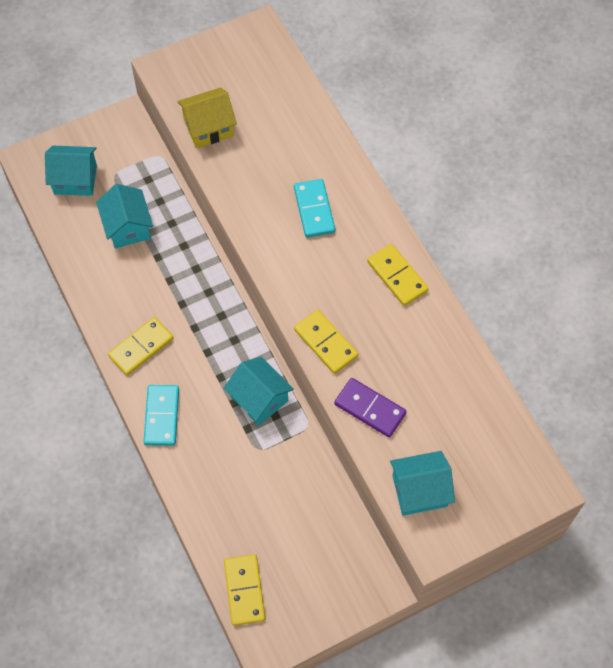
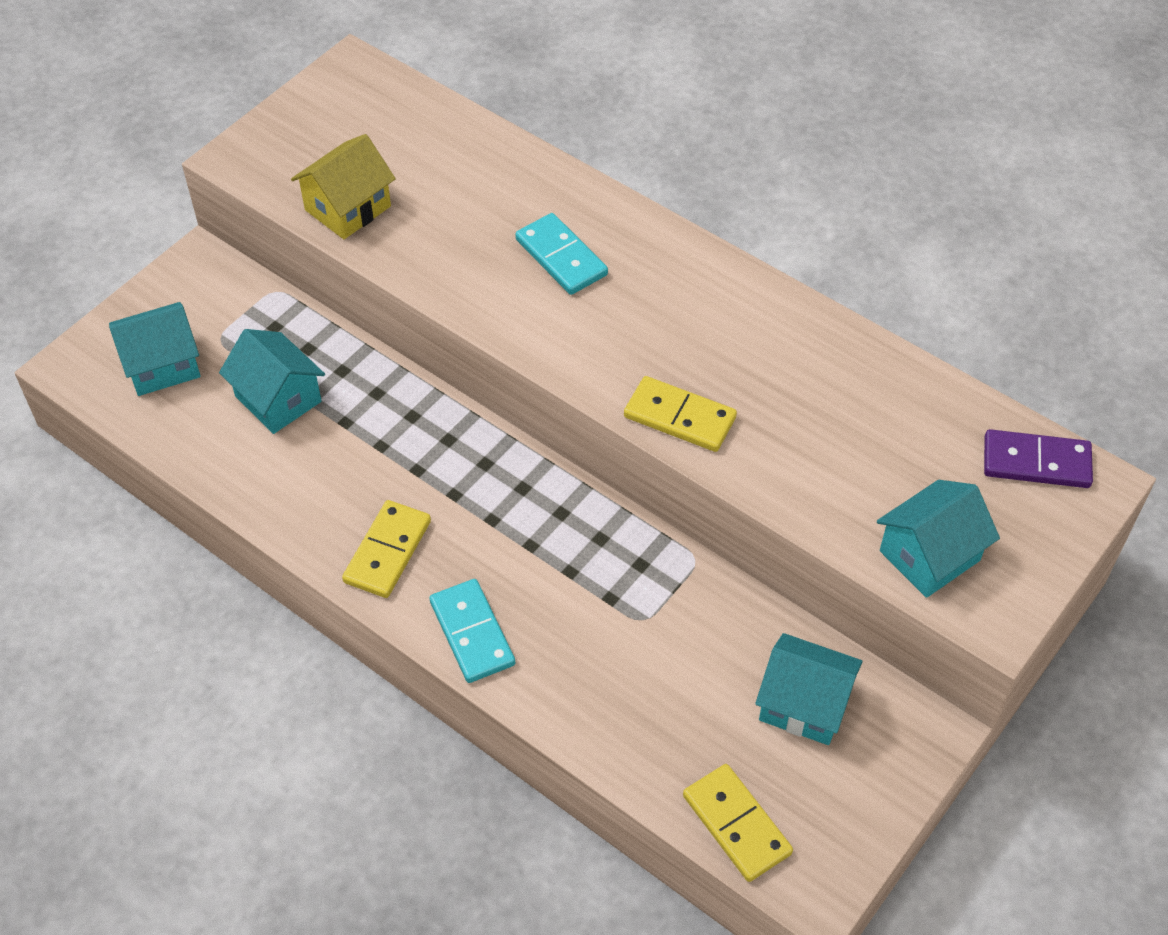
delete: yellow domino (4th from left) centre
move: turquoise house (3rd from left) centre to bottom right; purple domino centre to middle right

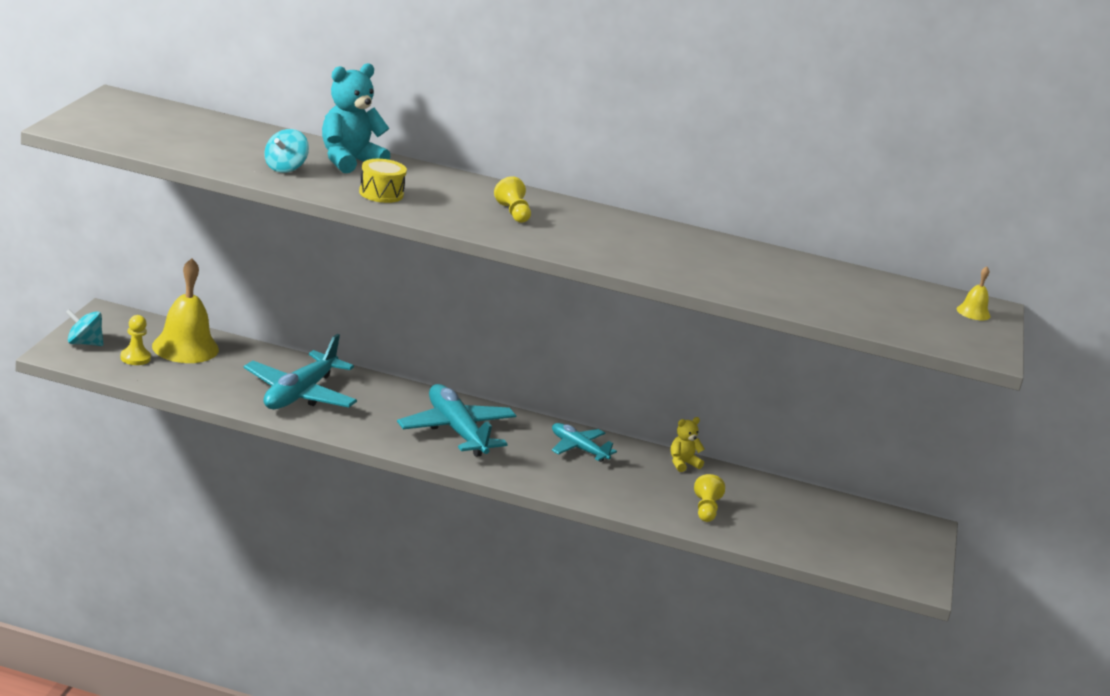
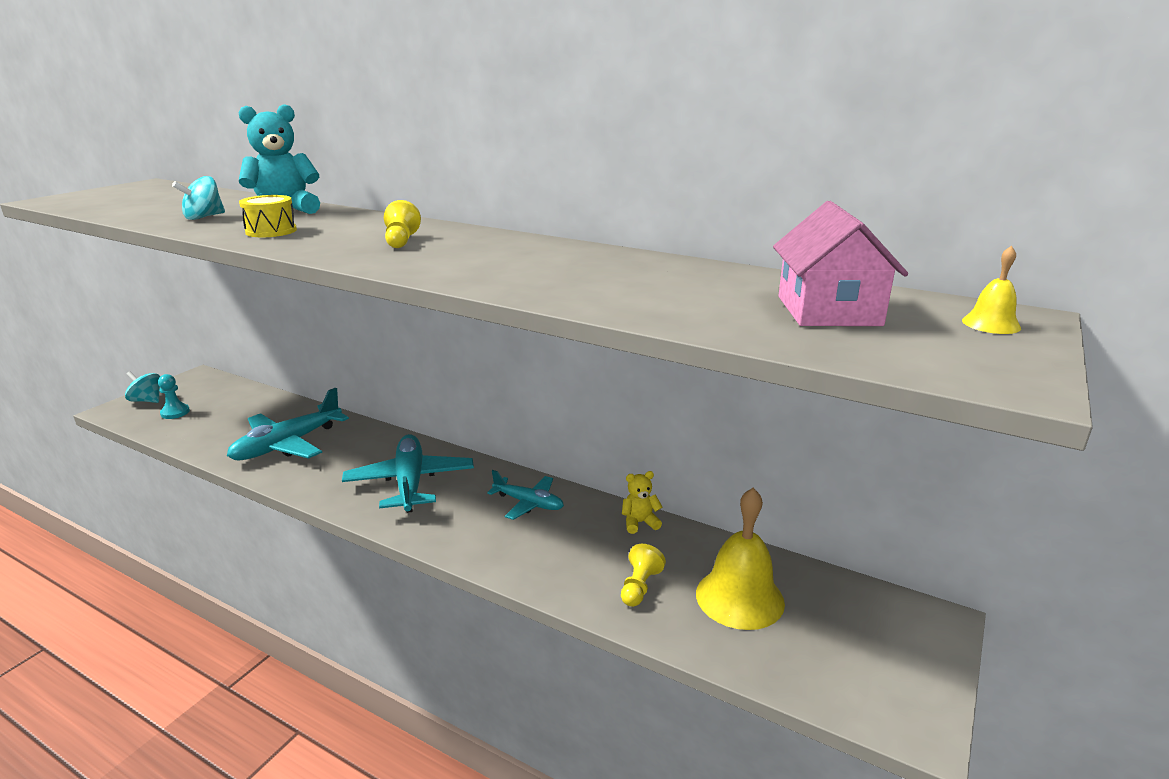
insert: pink house middle right
move: yellow bell (1st from left) middle left to bottom centre
recolor: yellow pawn (1st from left) middle left to turquoise pawn middle left
rotate: turquoise plane (3rd from left) centre = centre 150 degrees clockwise

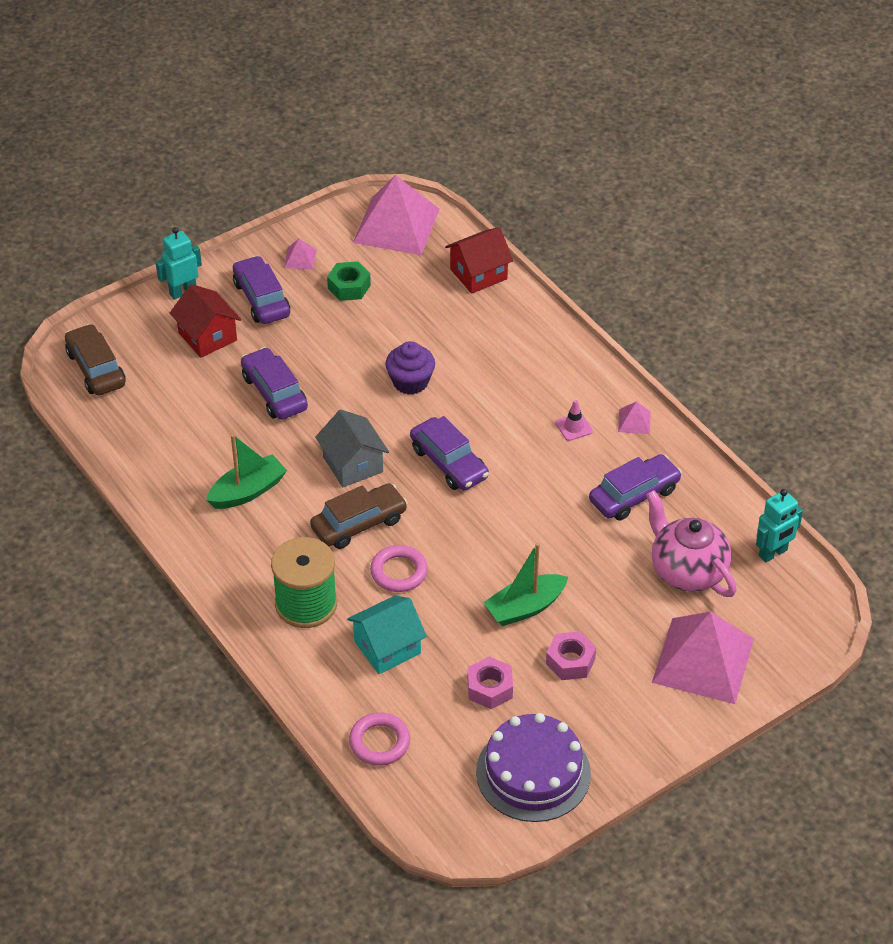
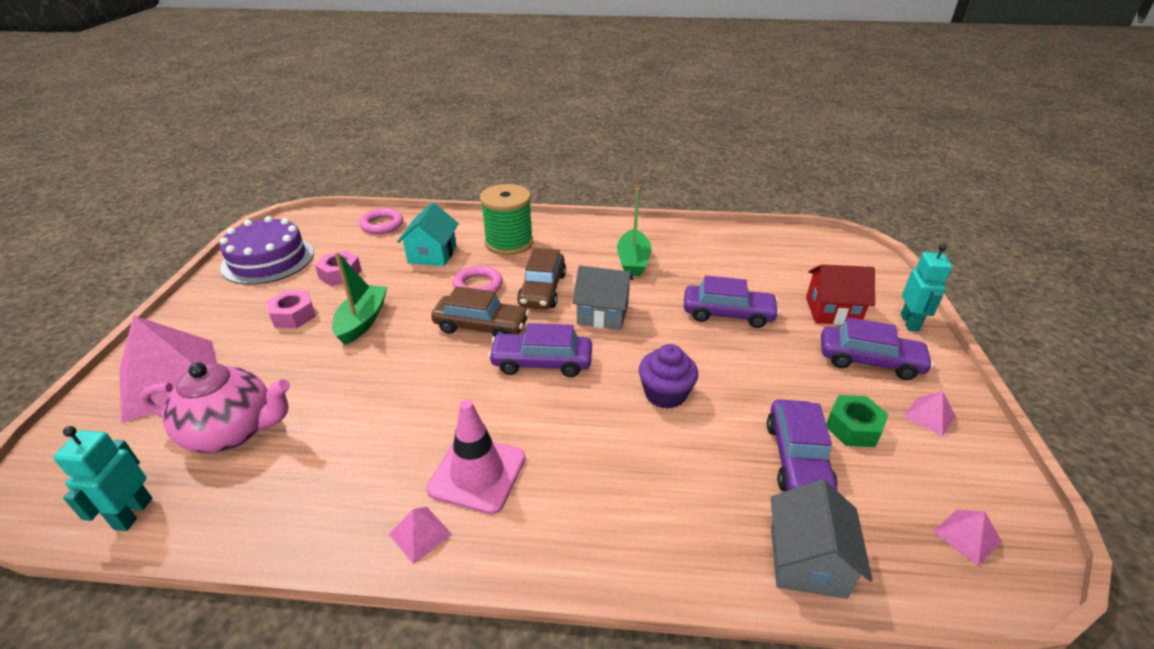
move: brown car (1st from left) middle left to centre; purple car (4th from left in the first image) middle right to purple car (3rd from left) bottom right
recolor: red house (2nd from left) top centre to grey house (2nd from left) bottom right
resize: pink pyramid (2nd from left in the first image) top centre = bottom right x0.41; pink traffic cone centre = bottom centre x2.01

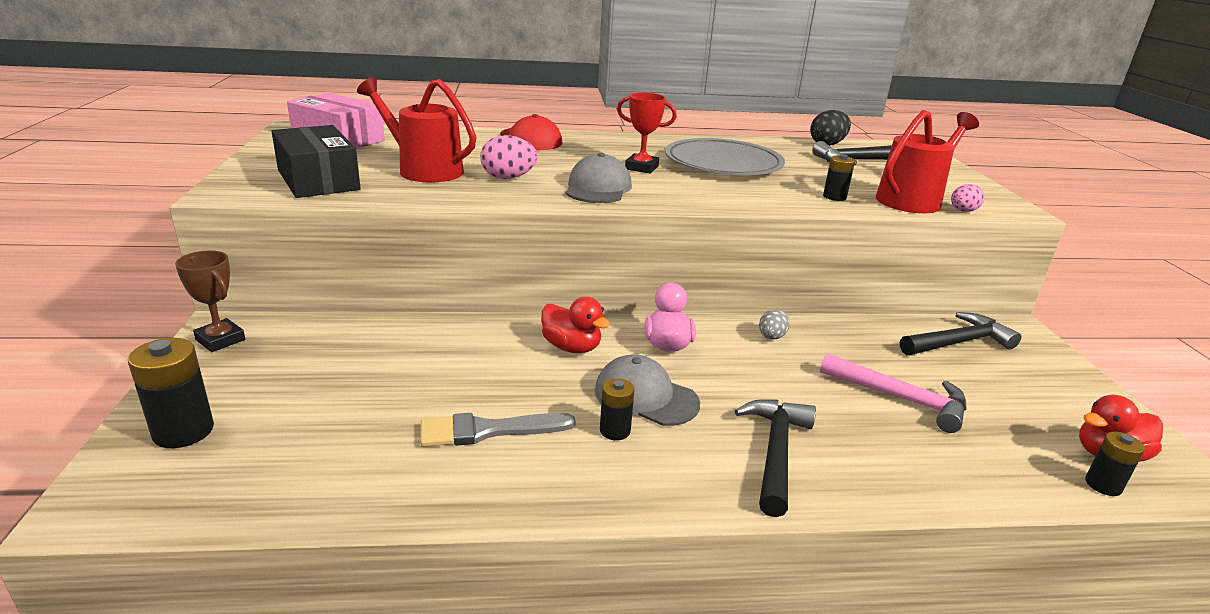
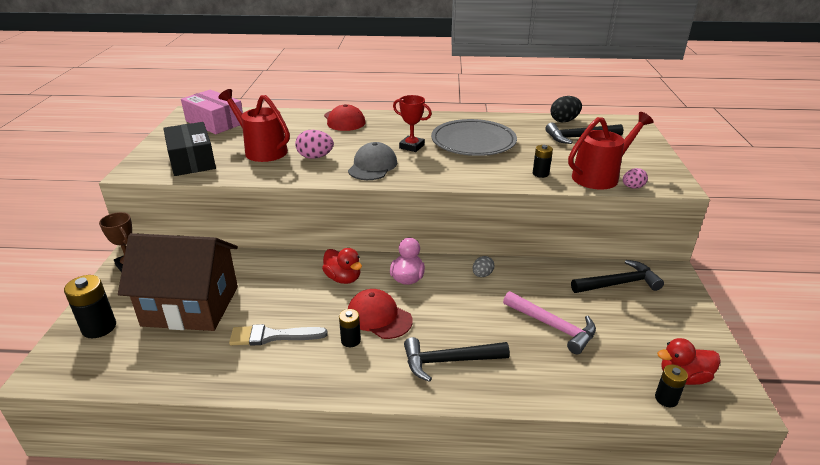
insert: brown house middle left
recolor: grey cap (2nd from left) centre to red cap (2nd from left) bottom centre
rotate: black hammer (1st from left) bottom centre = bottom centre 120 degrees counterclockwise

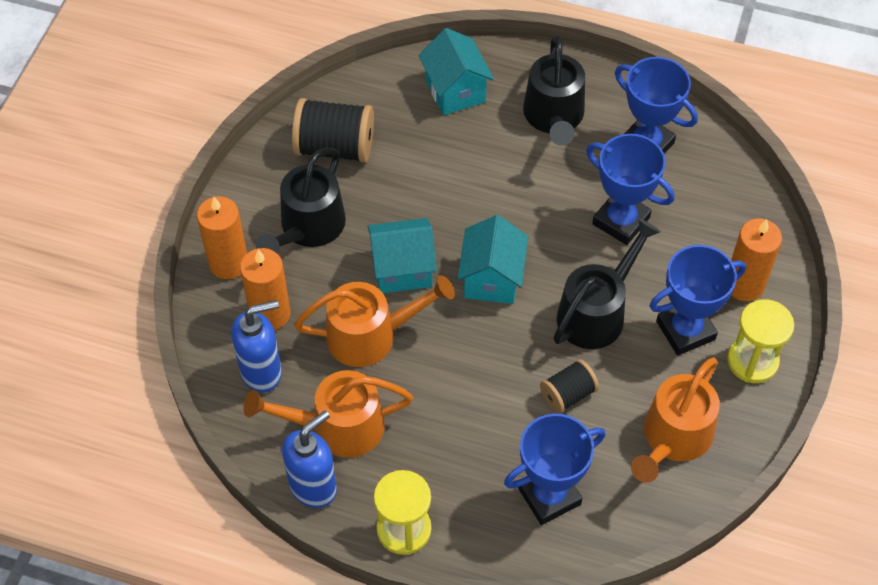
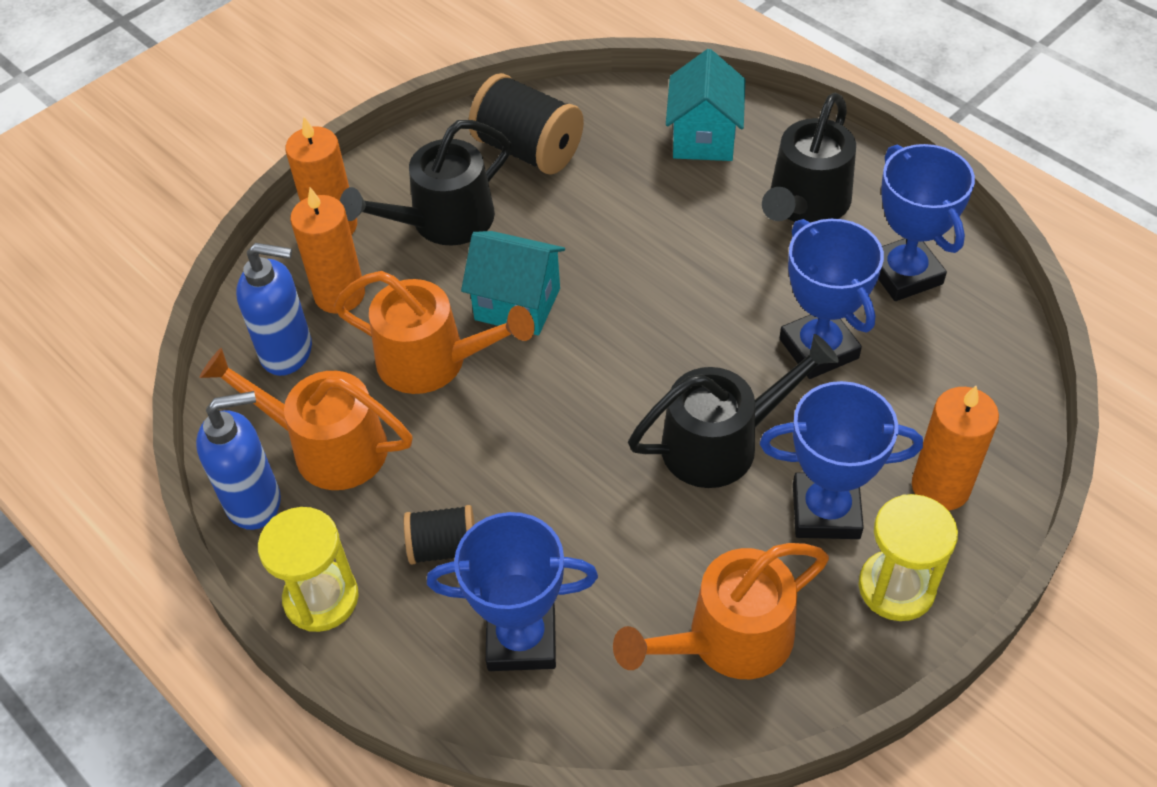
delete: turquoise house (3rd from left) centre
move: black spool (2nd from left in the first image) centre to black spool (1st from left) bottom centre

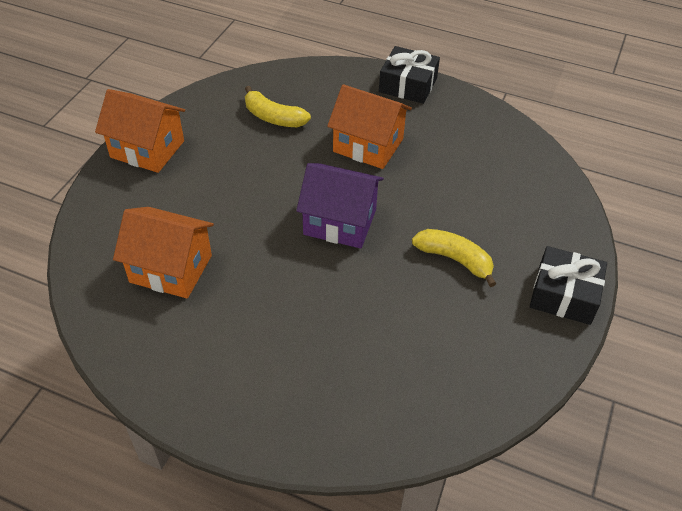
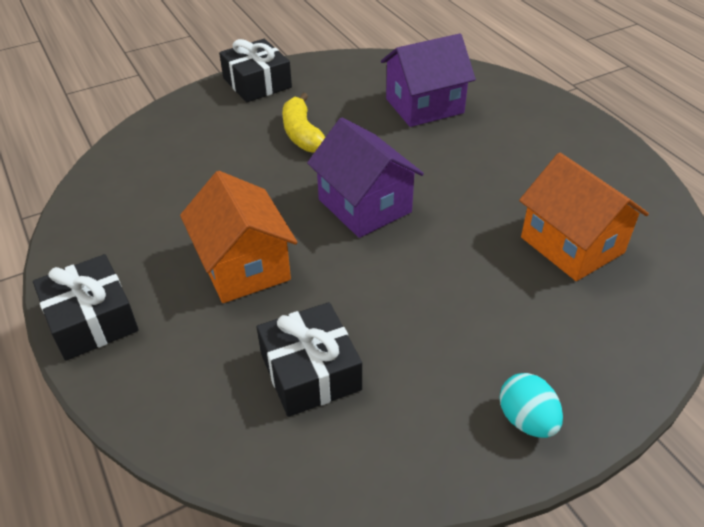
insert: purple house (2nd from left) top centre
replace: orange house (1st from left) top left to turquoise egg bottom right; yellow banana (1st from left) top centre to black gift (3rd from left) bottom centre

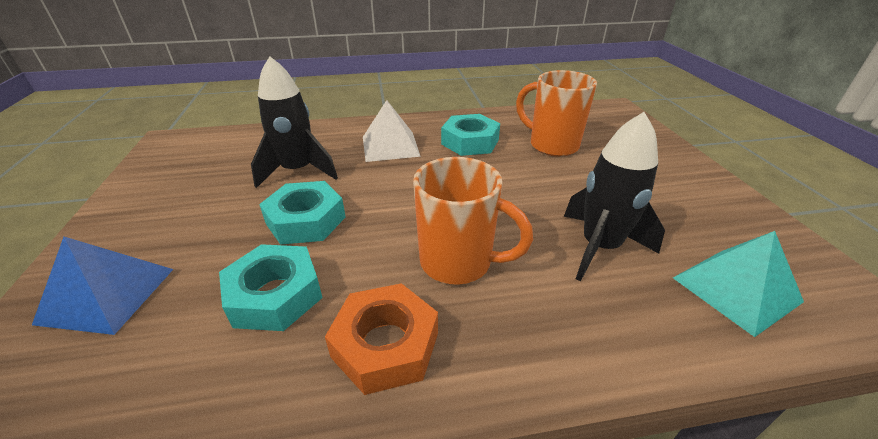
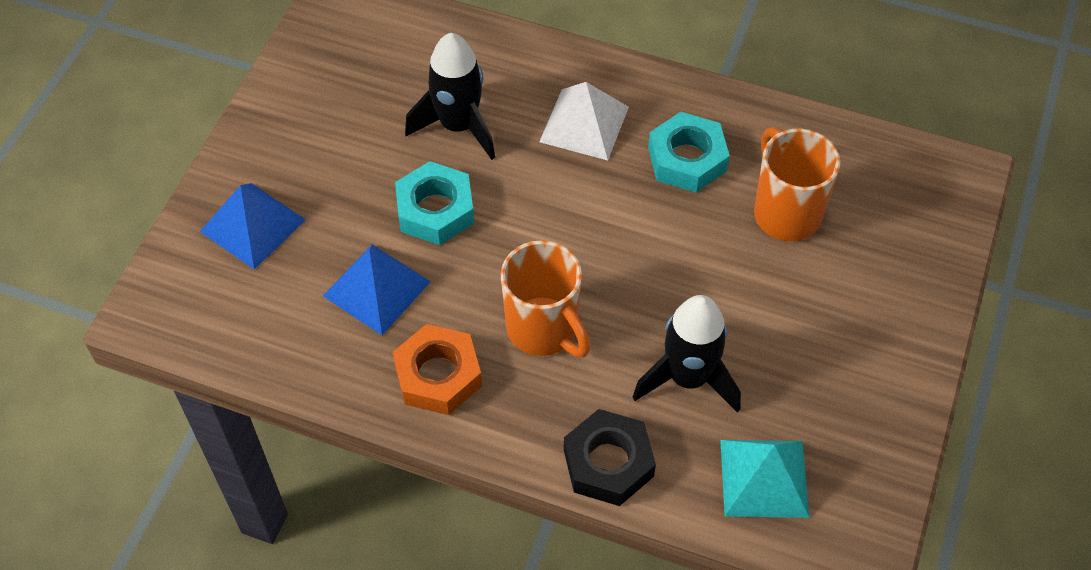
insert: black nut bottom centre
replace: turquoise nut (1st from left) middle left to blue pyramid (2nd from left) centre

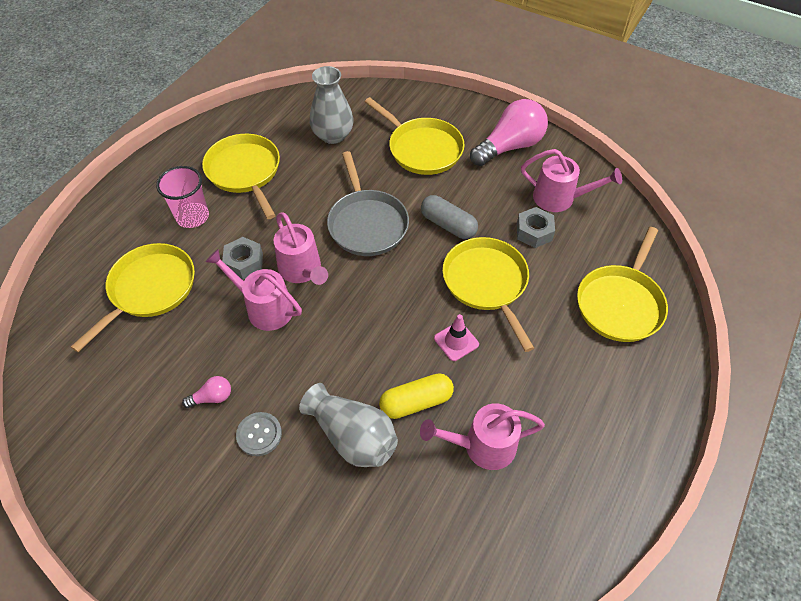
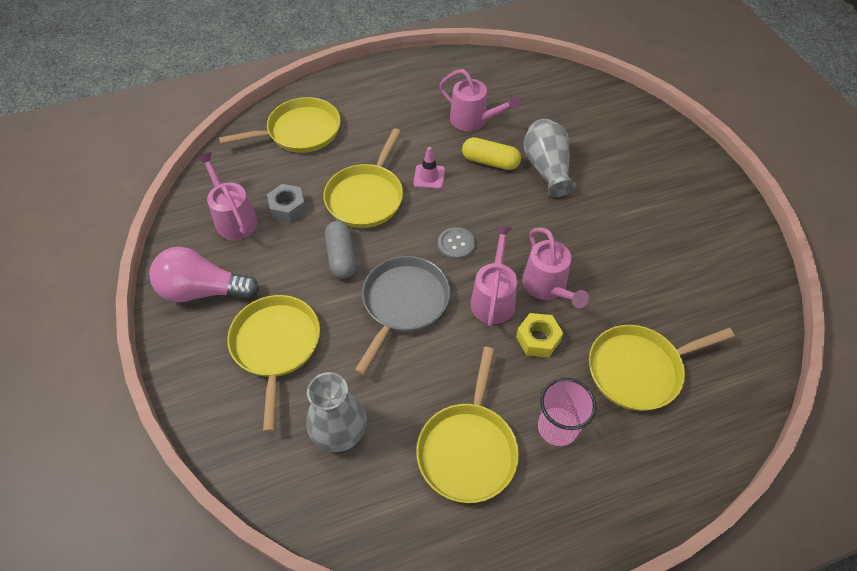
delete: pink light bulb (1st from left) middle left
move: grey button bottom left to centre
recolor: grey nut (1st from left) middle left to yellow nut centre

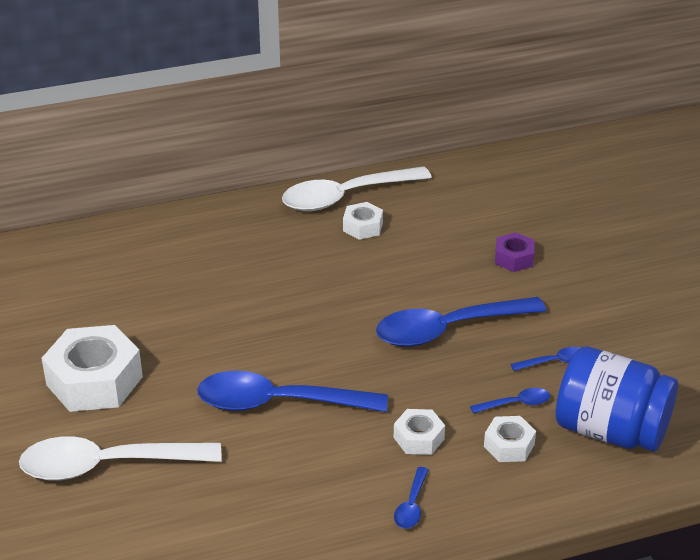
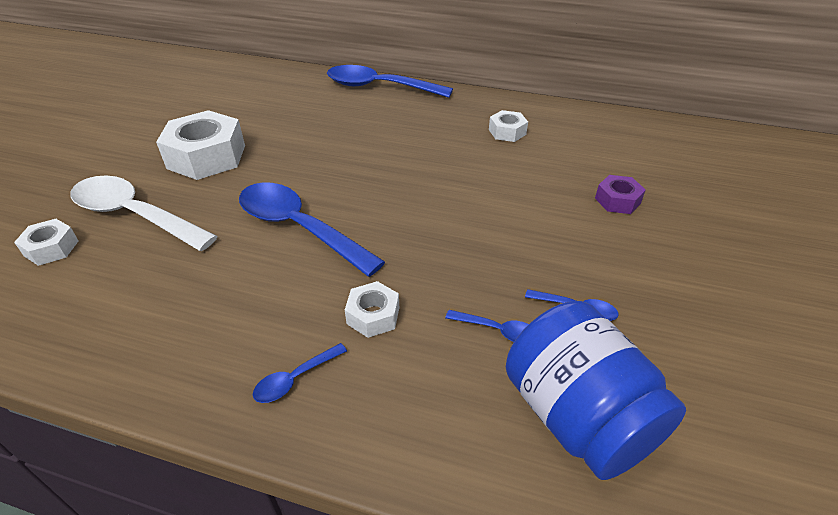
delete: white spoon (2nd from left) centre
move: blue spoon (3rd from left) centre to top centre; white nut (4th from left in the first image) bottom right to white nut (1st from left) middle left

